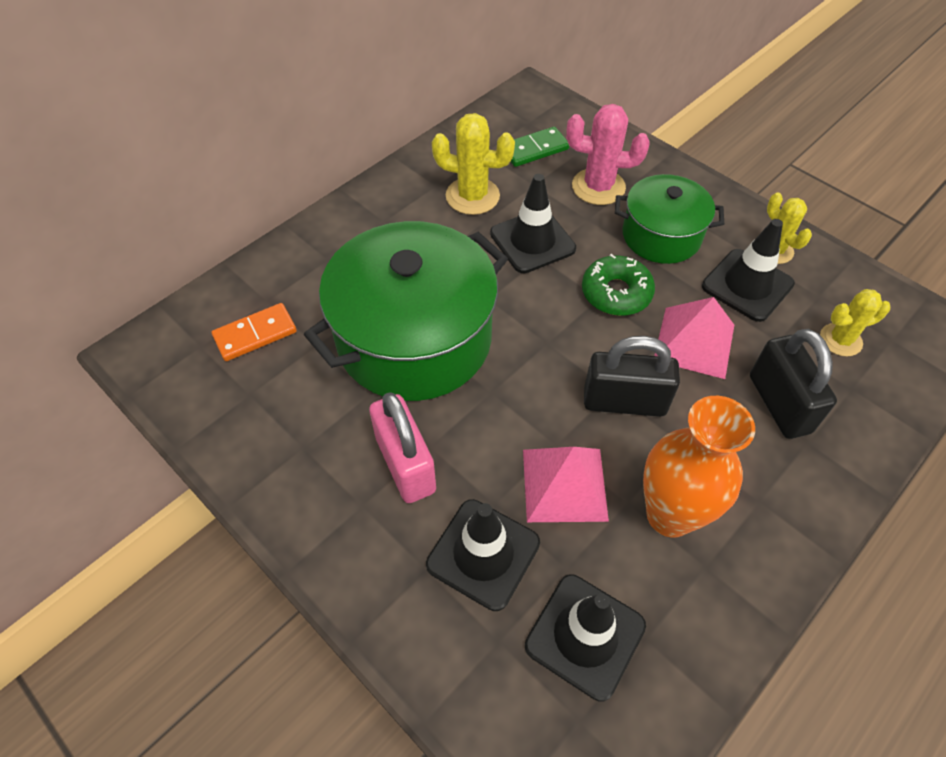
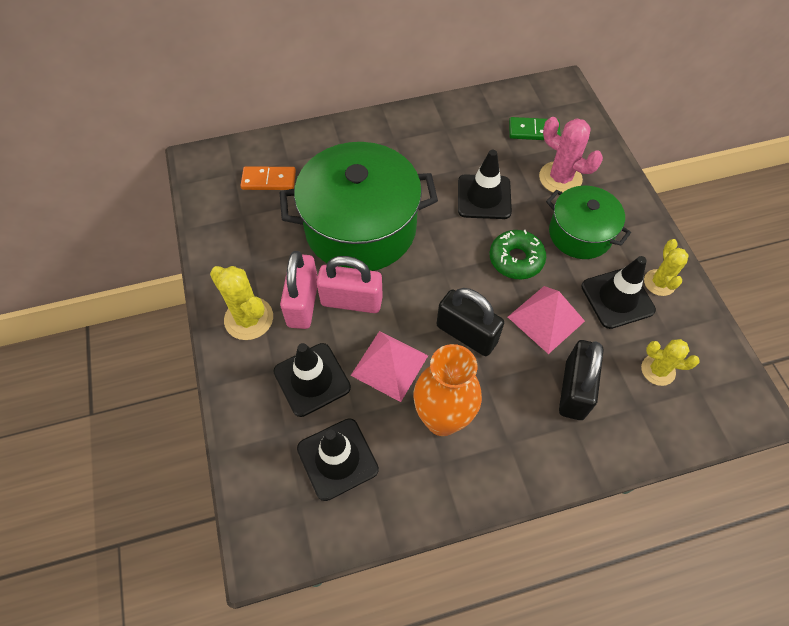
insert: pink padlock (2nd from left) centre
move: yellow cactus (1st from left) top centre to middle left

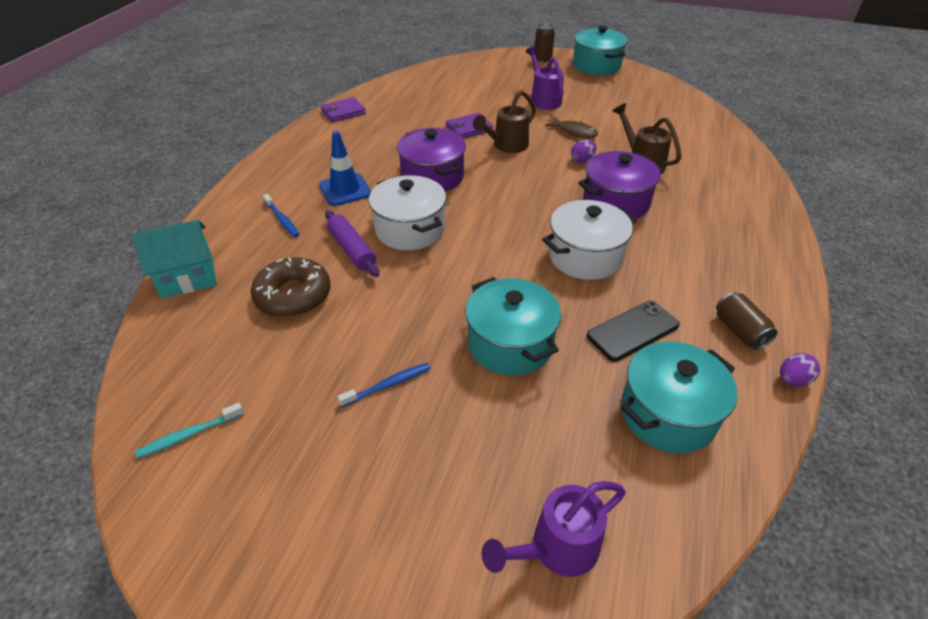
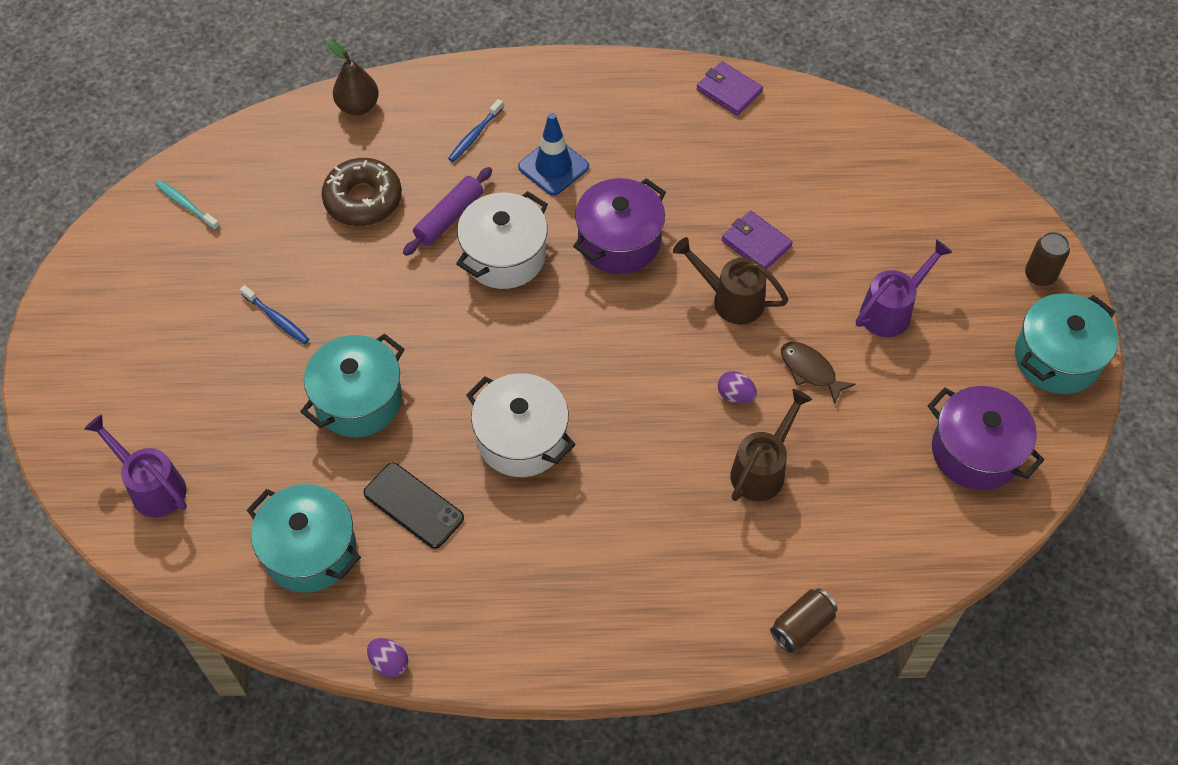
move: purple pot (2nd from left) top right to middle right; brown can (2nd from left in the first image) middle right to brown can (1st from left) bottom right
replace: turquoise house middle left to brown pear top left
rotate: brown fish top centre = middle right 120 degrees clockwise

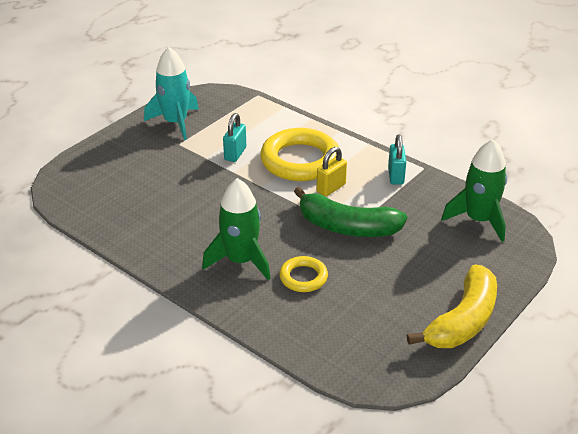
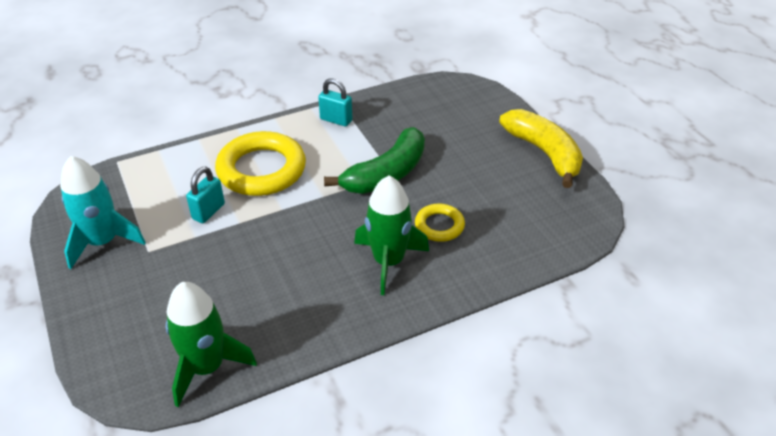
delete: yellow padlock centre
move: green rocket (2nd from left in the first image) middle right to green rocket (1st from left) bottom left
rotate: turquoise padlock (1st from left) top centre = middle left 75 degrees clockwise

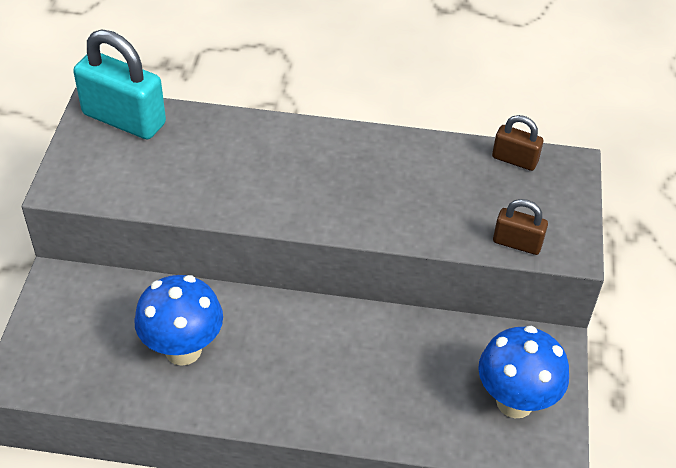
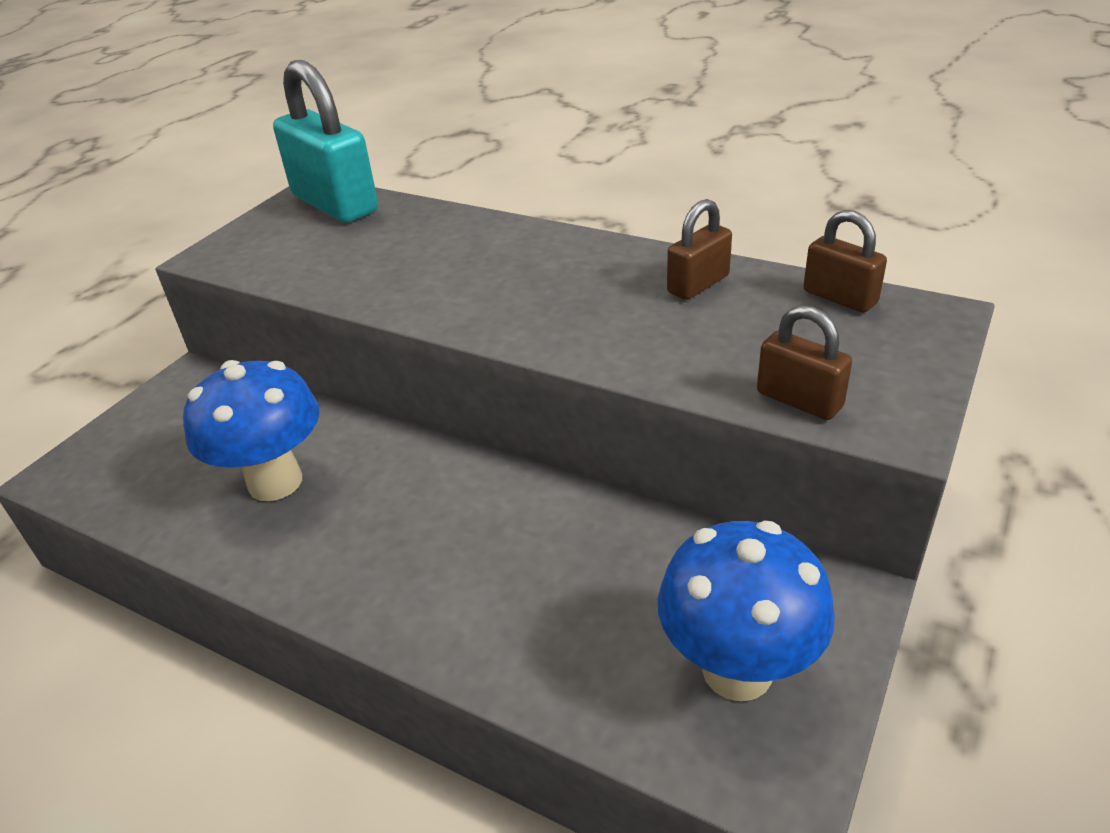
insert: brown padlock (1st from left) top centre

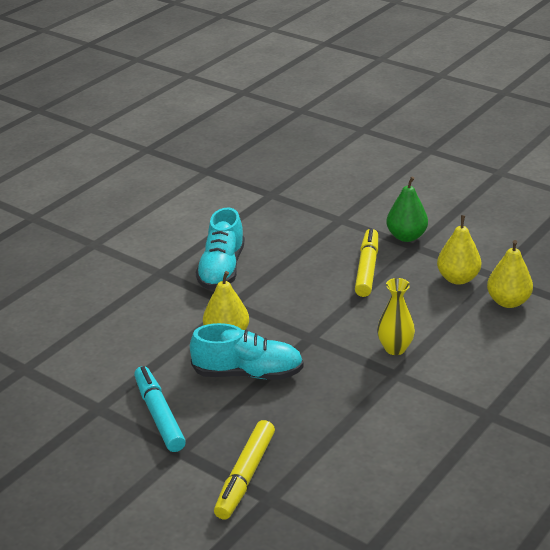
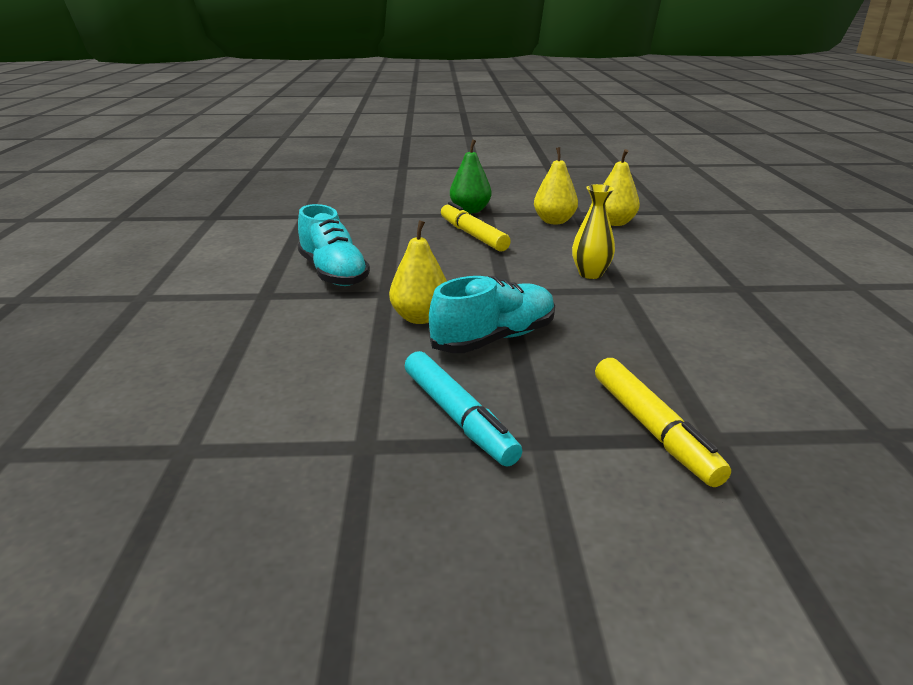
rotate: turquoise marker bottom left = centre 150 degrees counterclockwise

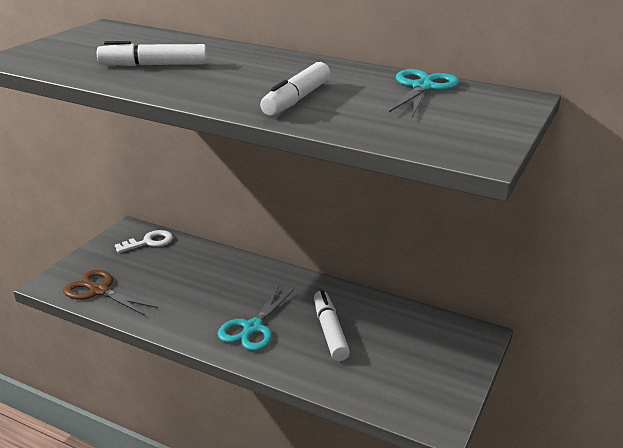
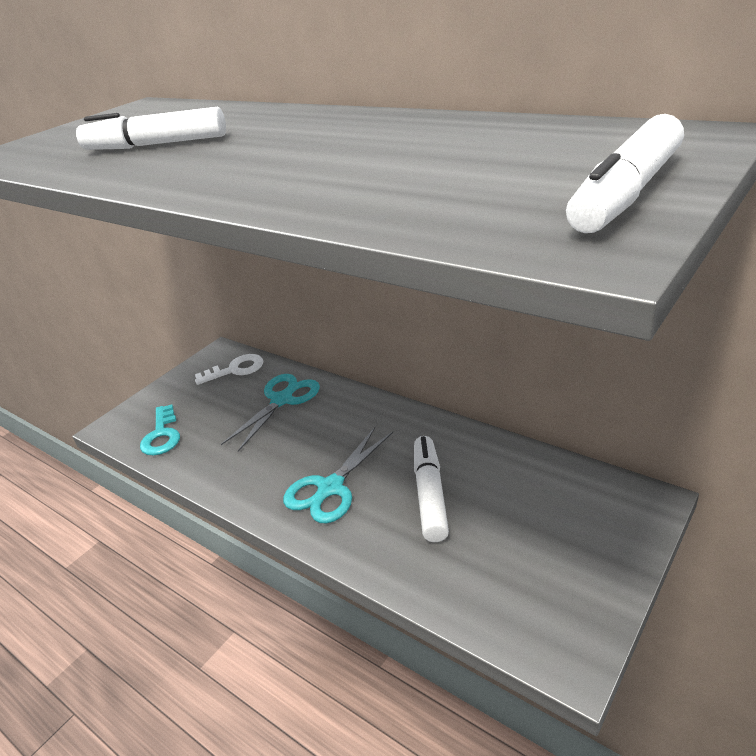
move: white marker (2nd from left in the first image) top centre to white marker (3rd from left) top right; turquoise scissors (2nd from left in the first image) top right to turquoise scissors (1st from left) centre
replace: brown scissors middle left to turquoise key middle left

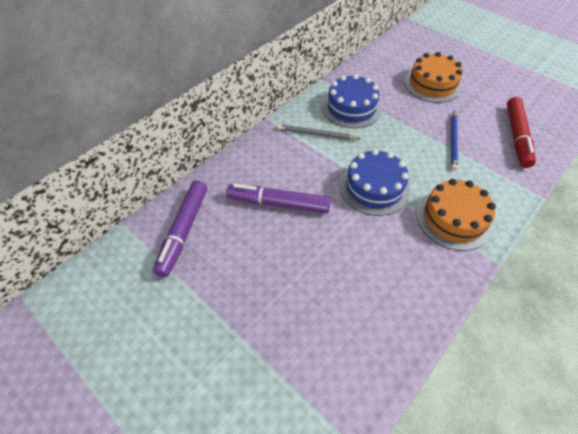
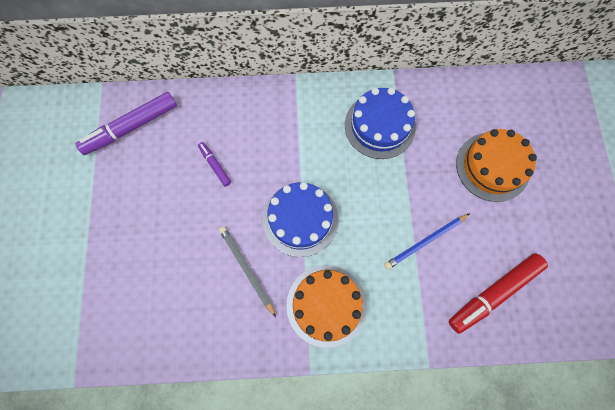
move: grey pencil top centre to centre
resize: purple marker (2nd from left) centre = centre x0.50

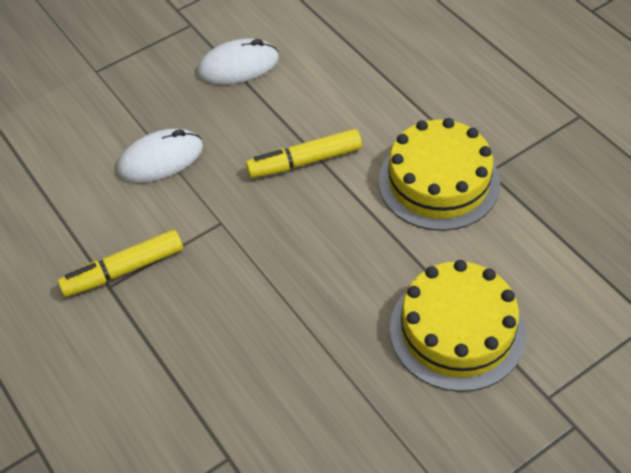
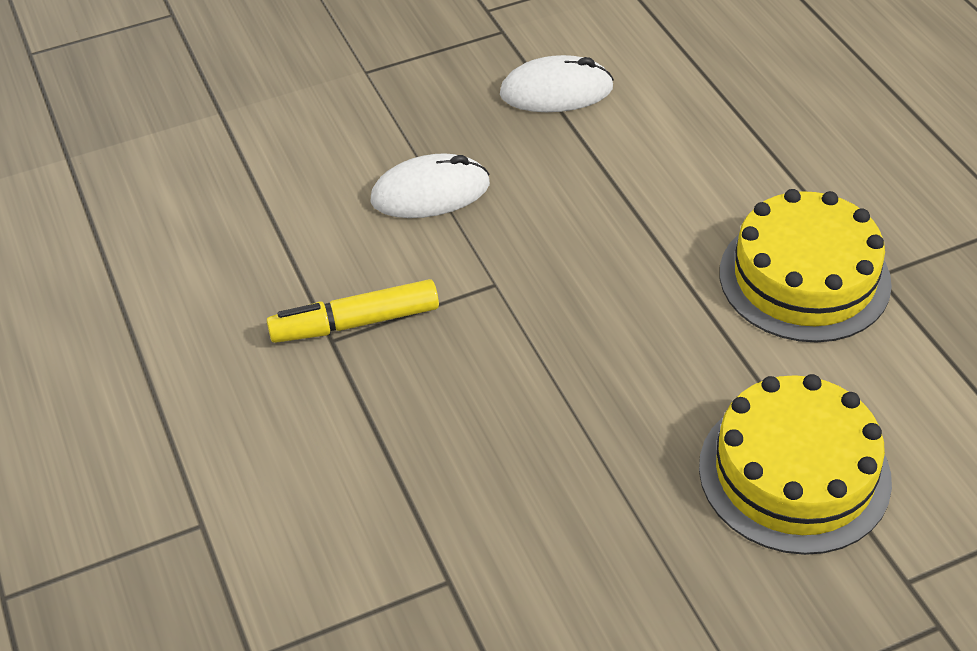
delete: yellow marker (2nd from left) top centre

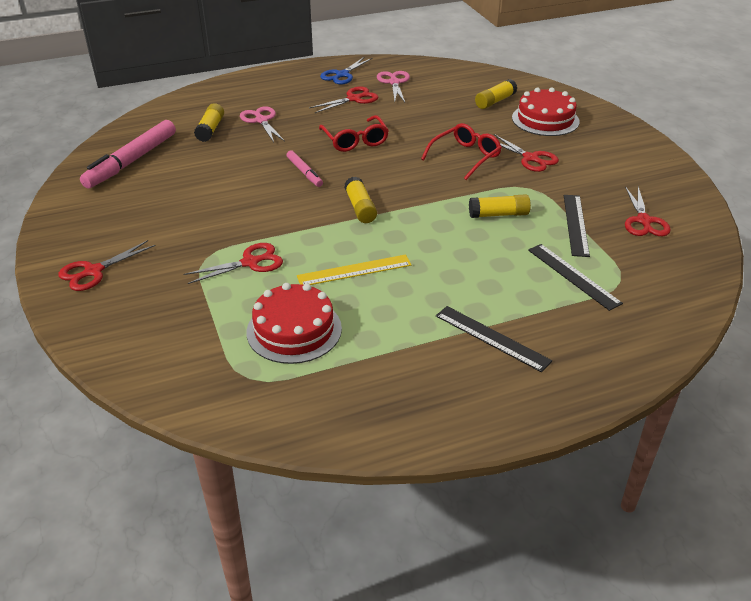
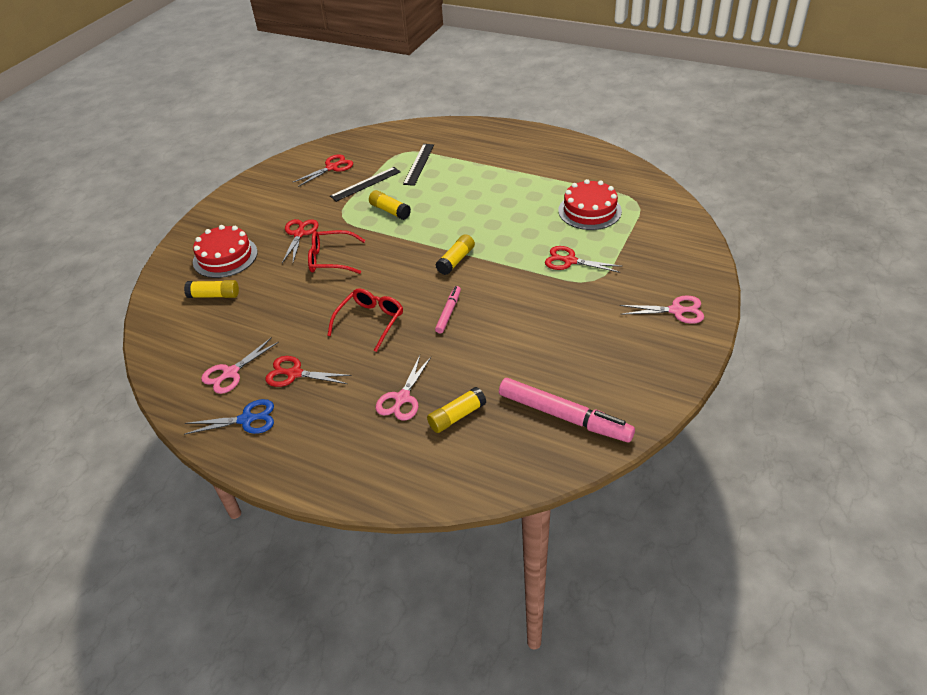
delete: yellow ruler centre; black ruler (1st from left) centre
recolor: red scissors (1st from left) middle left to pink scissors (3rd from left) middle right
rotate: pink marker (1st from left in the first image) top left = centre 45 degrees clockwise

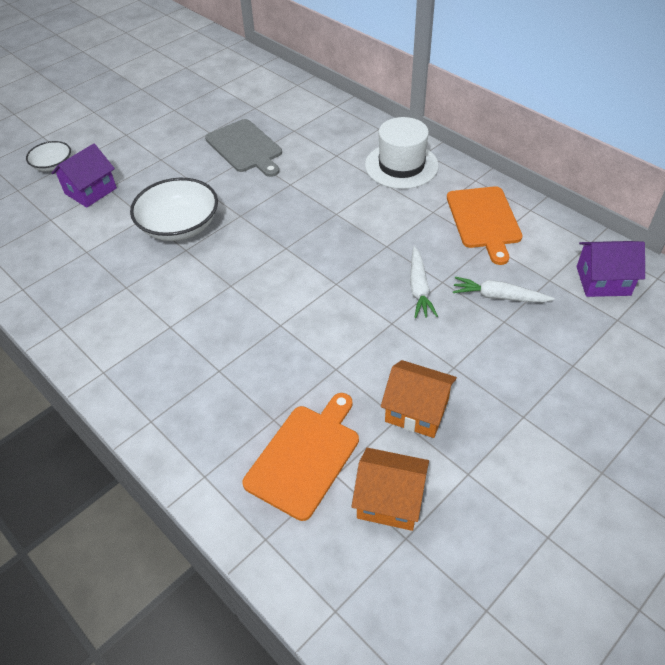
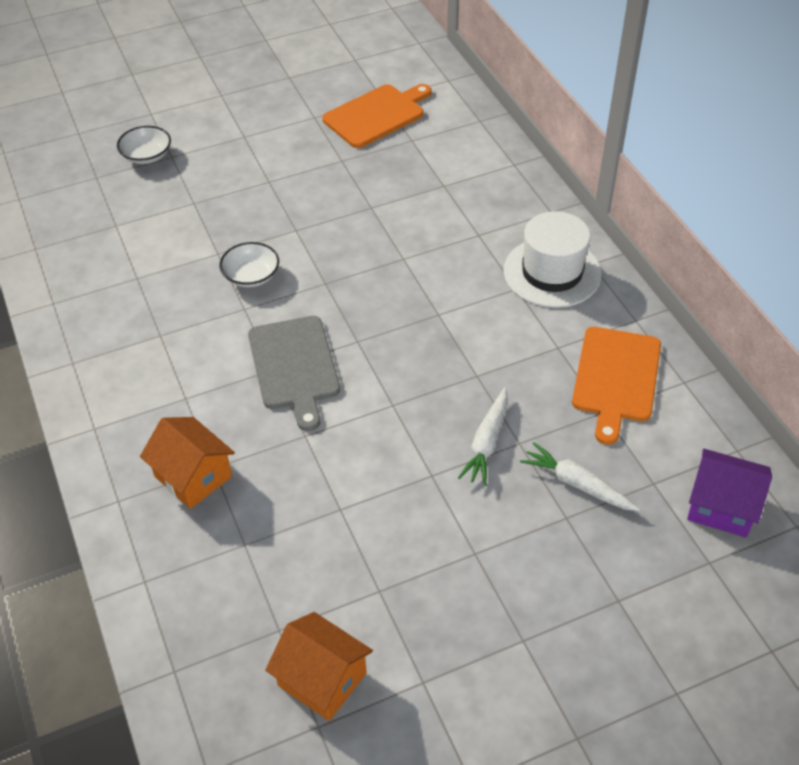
delete: purple house (1st from left) top left
move: grey cutting board top centre to centre; orange cutting board (1st from left) bottom centre to top centre; orange house (2nd from left in the first image) centre to orange house (1st from left) middle left
resize: white bowl (2nd from left) top left = middle left x0.56

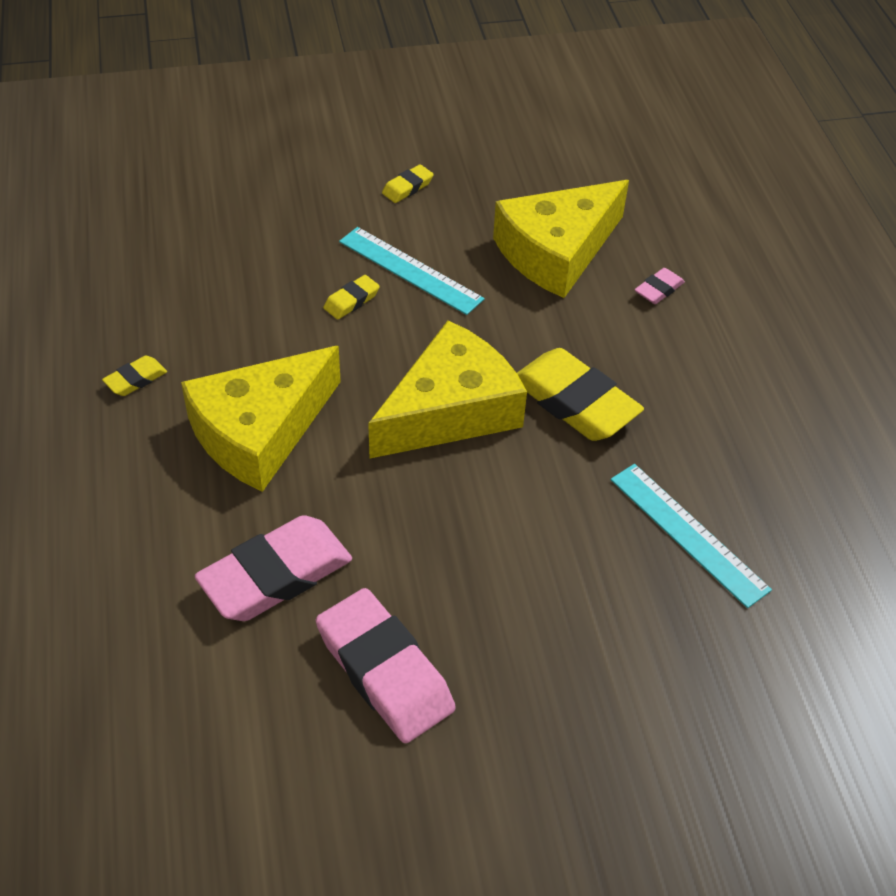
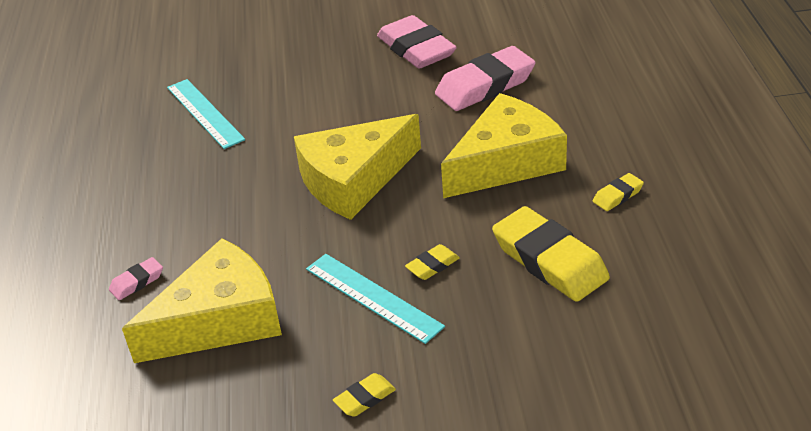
move: yellow eraser (4th from left in the first image) centre to yellow eraser (3rd from left) middle right

